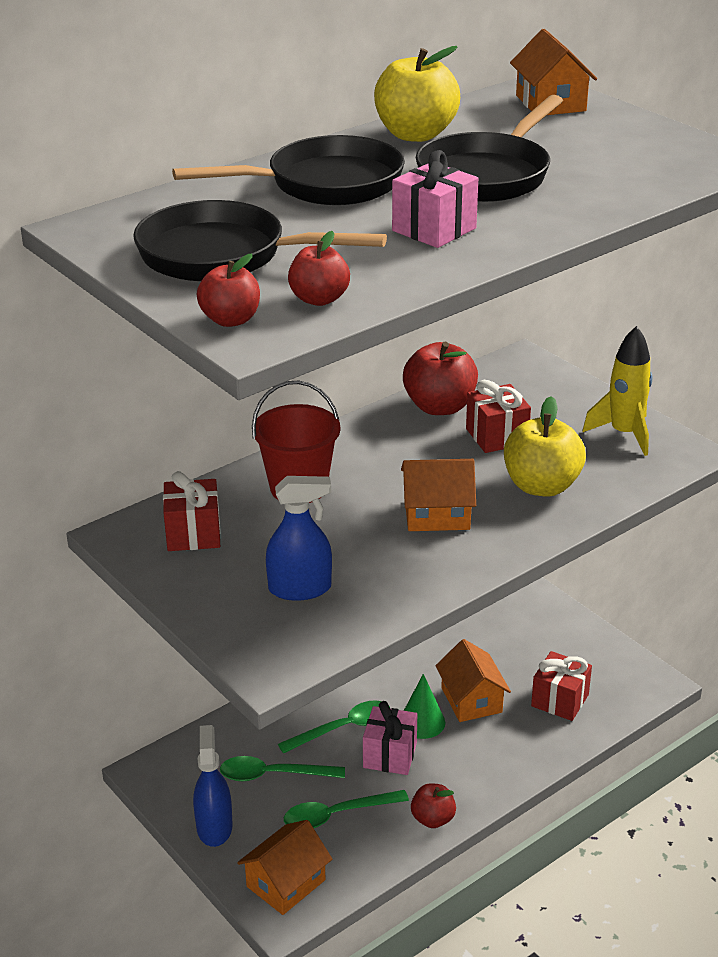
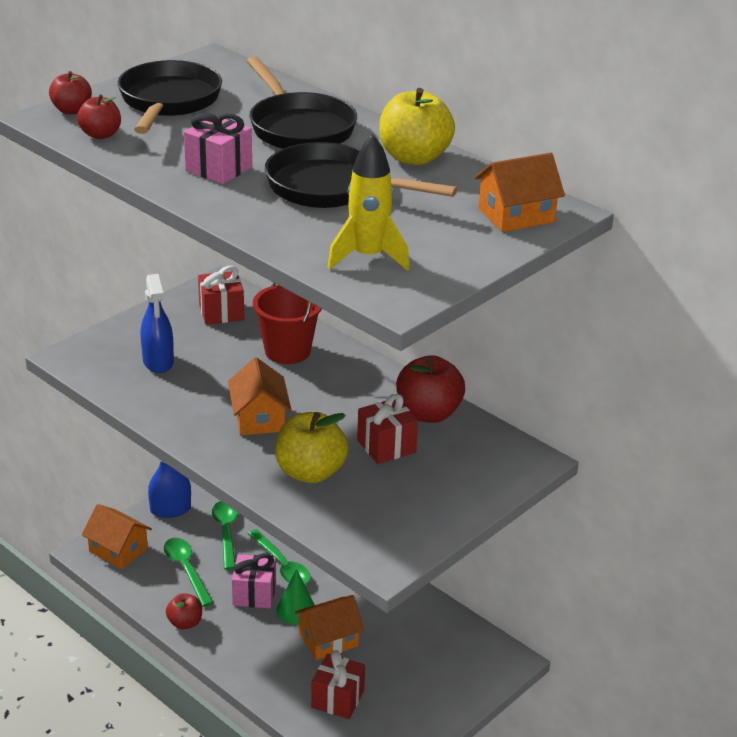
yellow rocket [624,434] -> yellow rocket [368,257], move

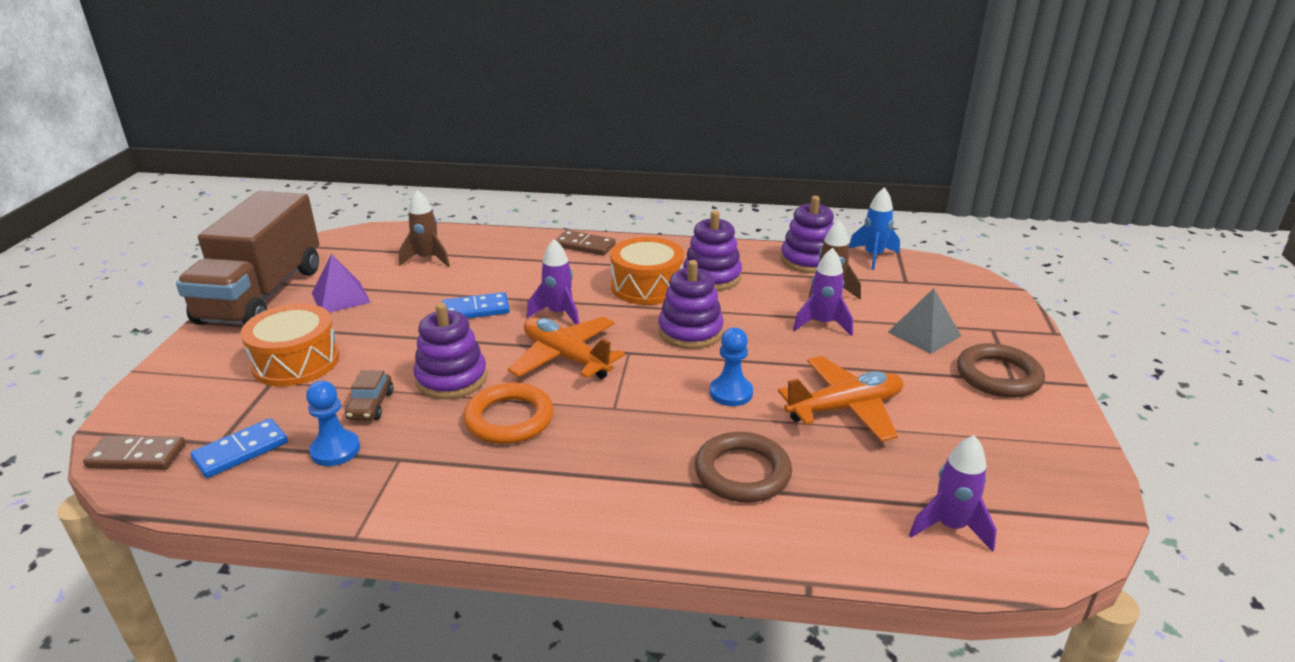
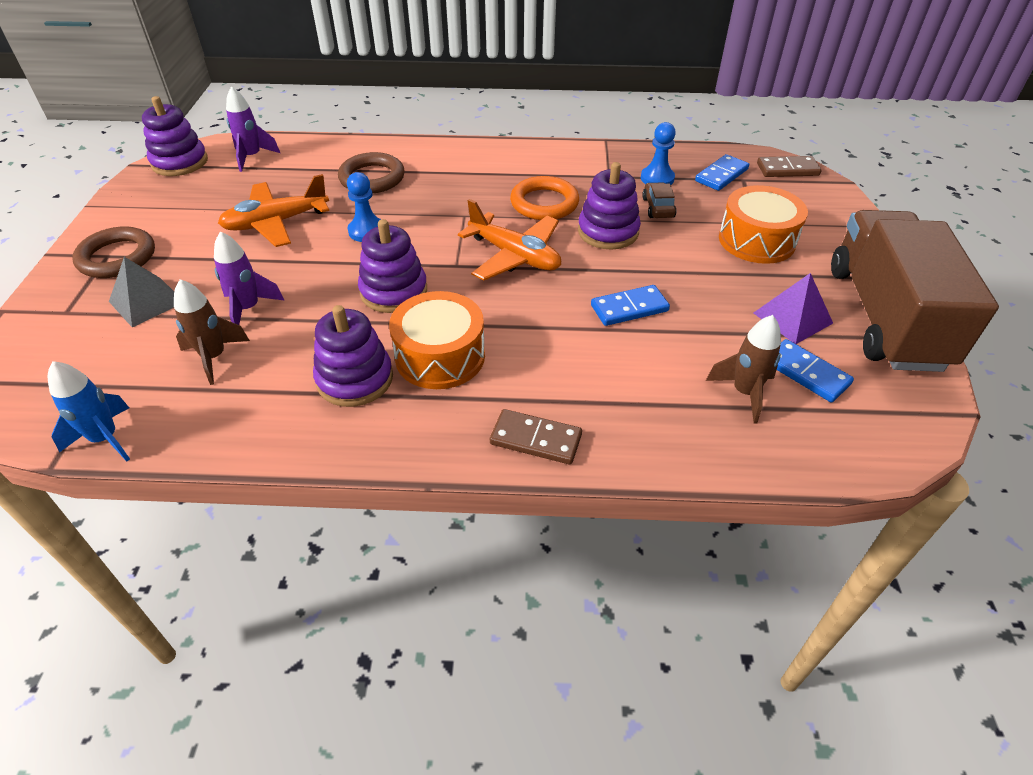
purple stacking toy [808,260] -> purple stacking toy [180,162], move
none -> blue domino [806,373]
purple rocket [558,314] -> none

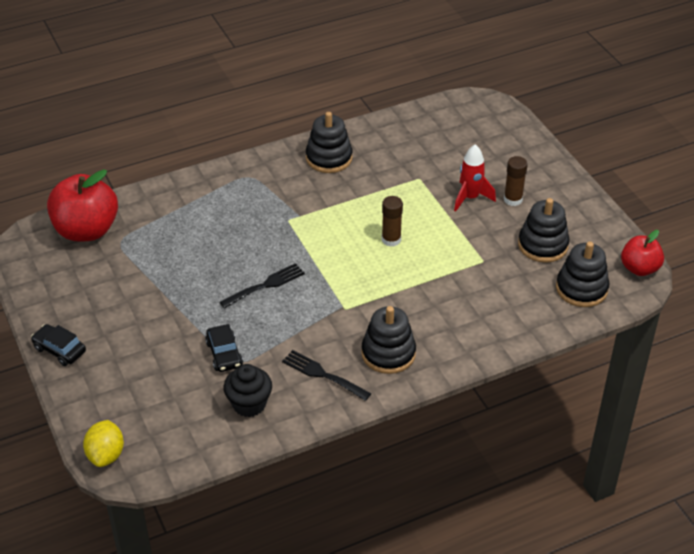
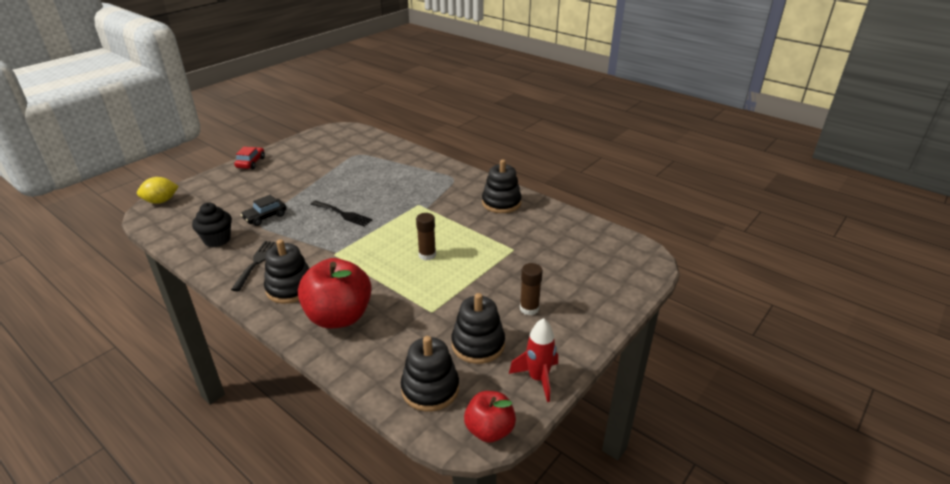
black car [59,350] -> red car [251,163]
red apple [86,230] -> red apple [339,317], move
red rocket [470,198] -> red rocket [538,378], move

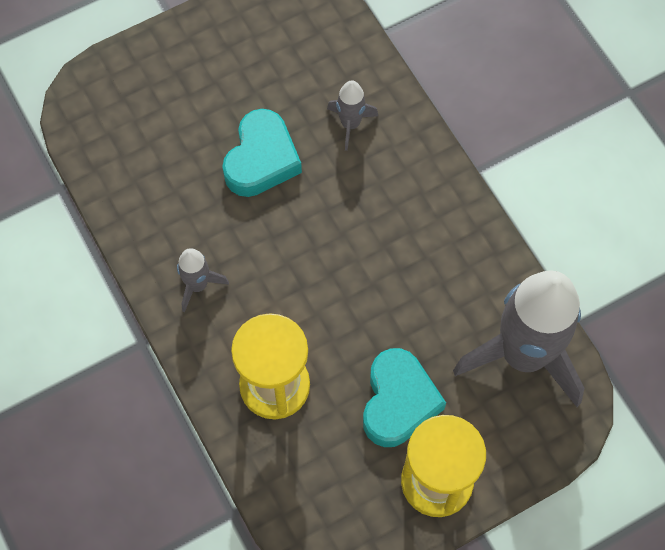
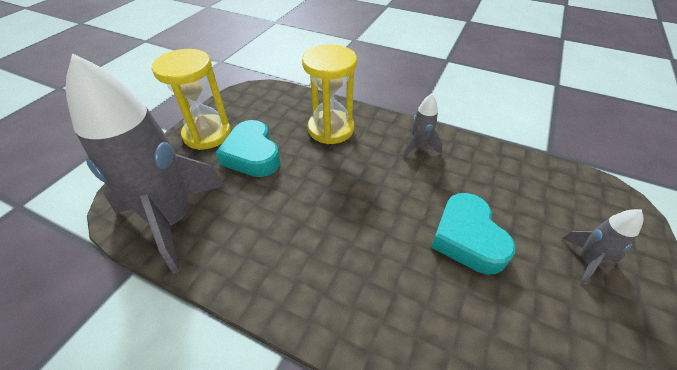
grey rocket [350,124] -> grey rocket [586,260], move

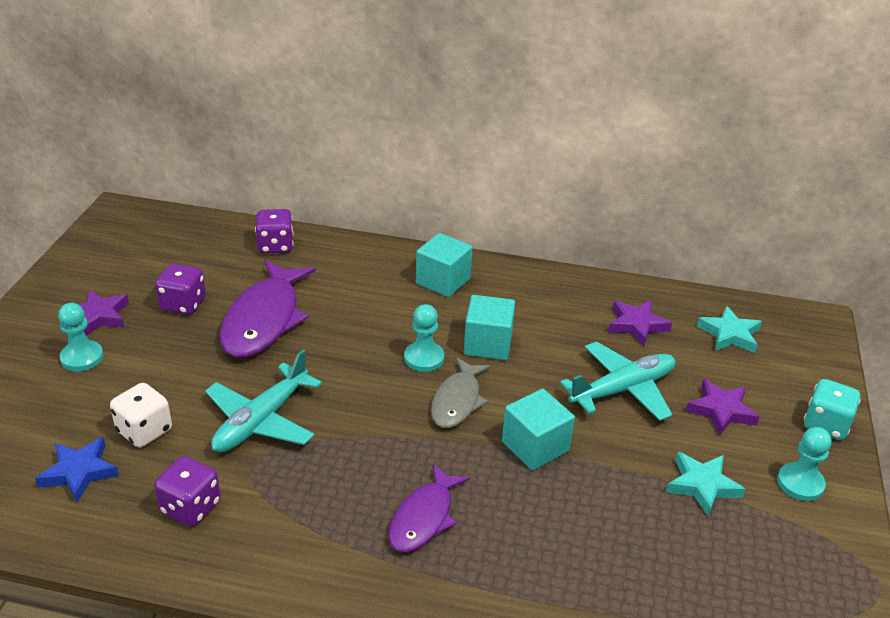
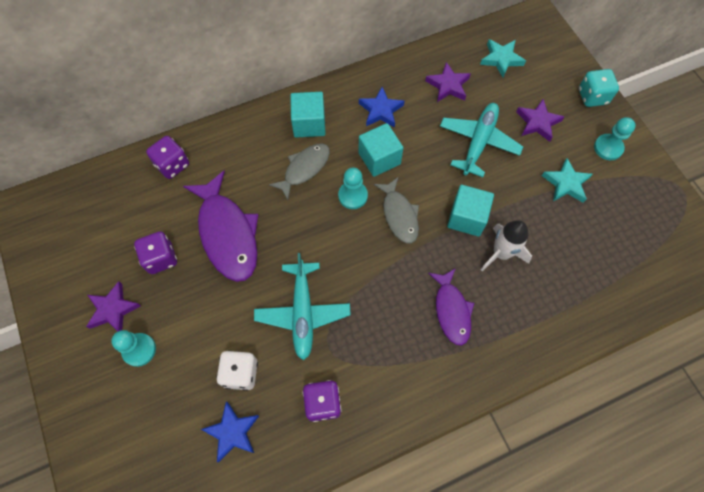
none -> grey fish [304,169]
none -> blue star [381,110]
none -> white rocket [501,253]

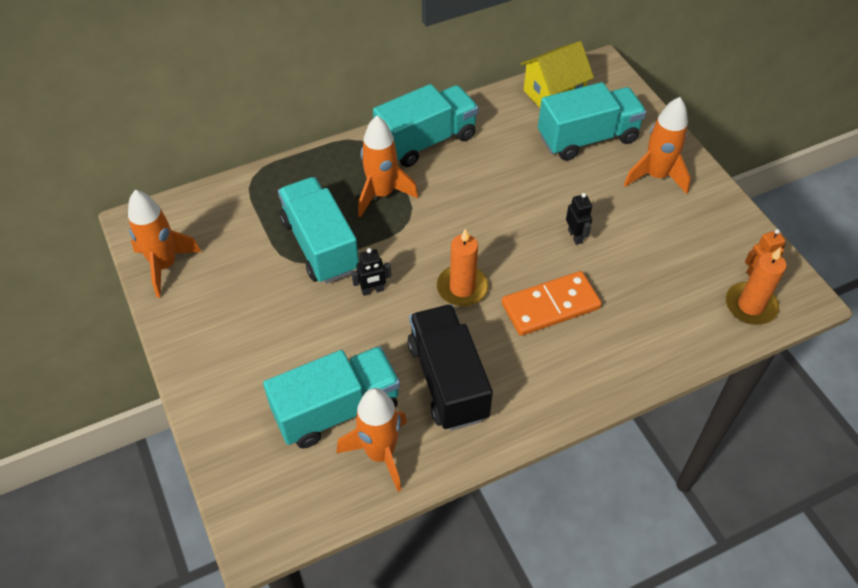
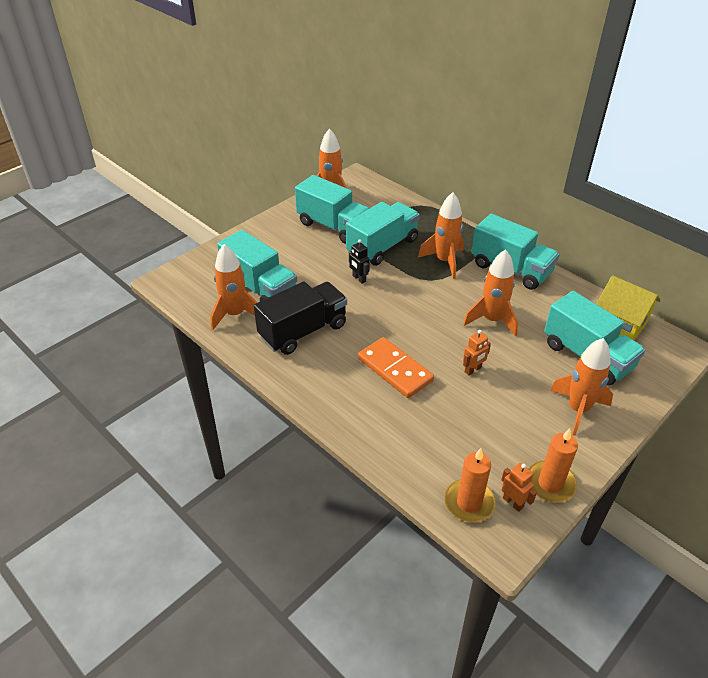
none -> turquoise truck [333,226]
none -> orange rocket [492,320]
black robot [575,236] -> orange robot [473,370]
orange candle [462,288] -> orange candle [550,483], move

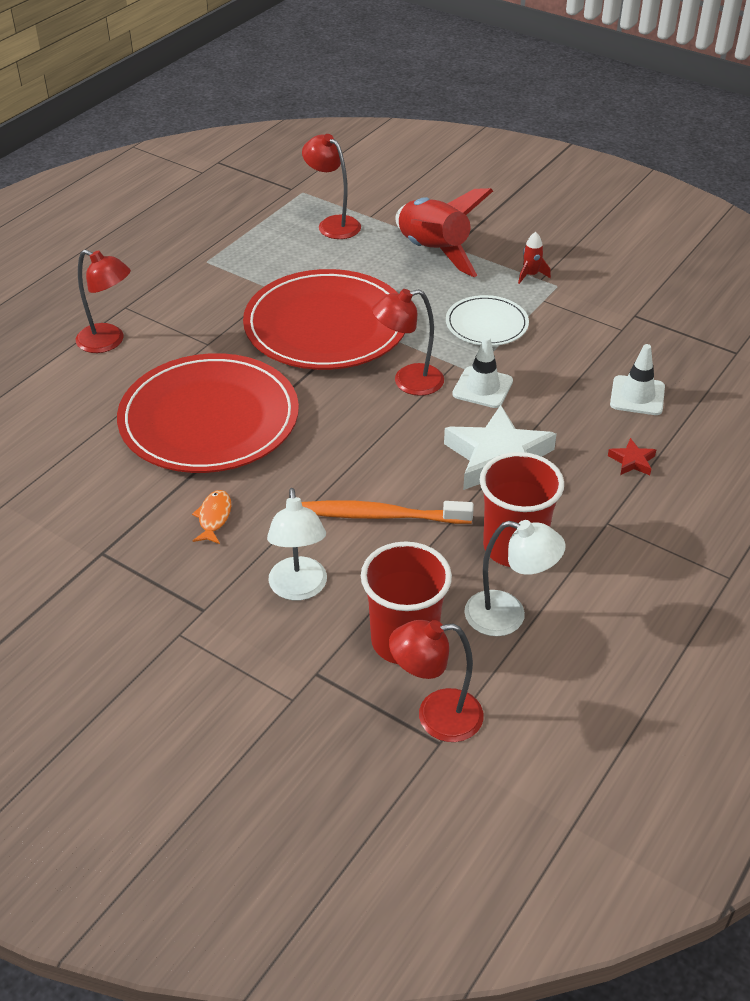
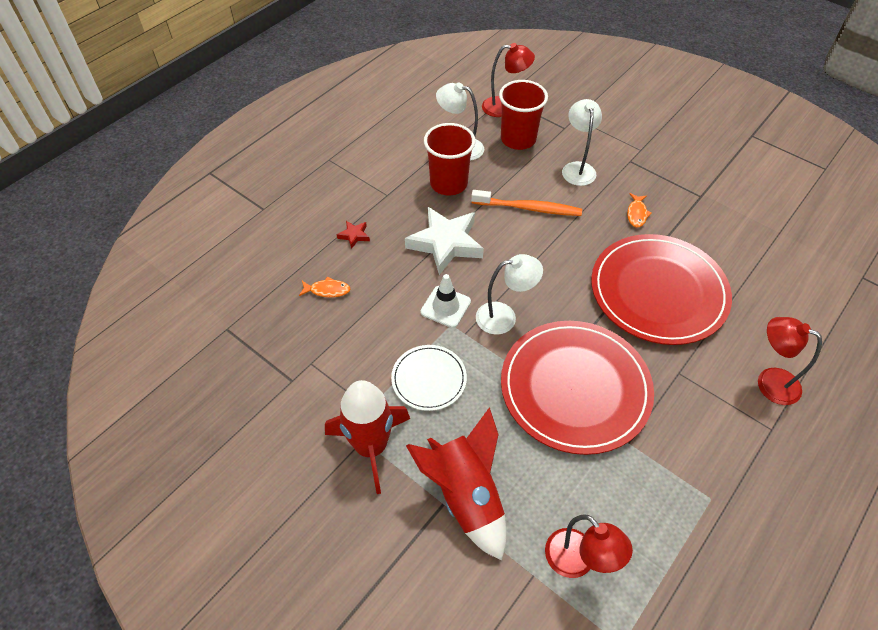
white traffic cone [637,396] -> orange fish [327,290]
red rocket [531,275] -> red rocket [371,447], x2.49
red lamp [408,382] -> white lamp [504,317]

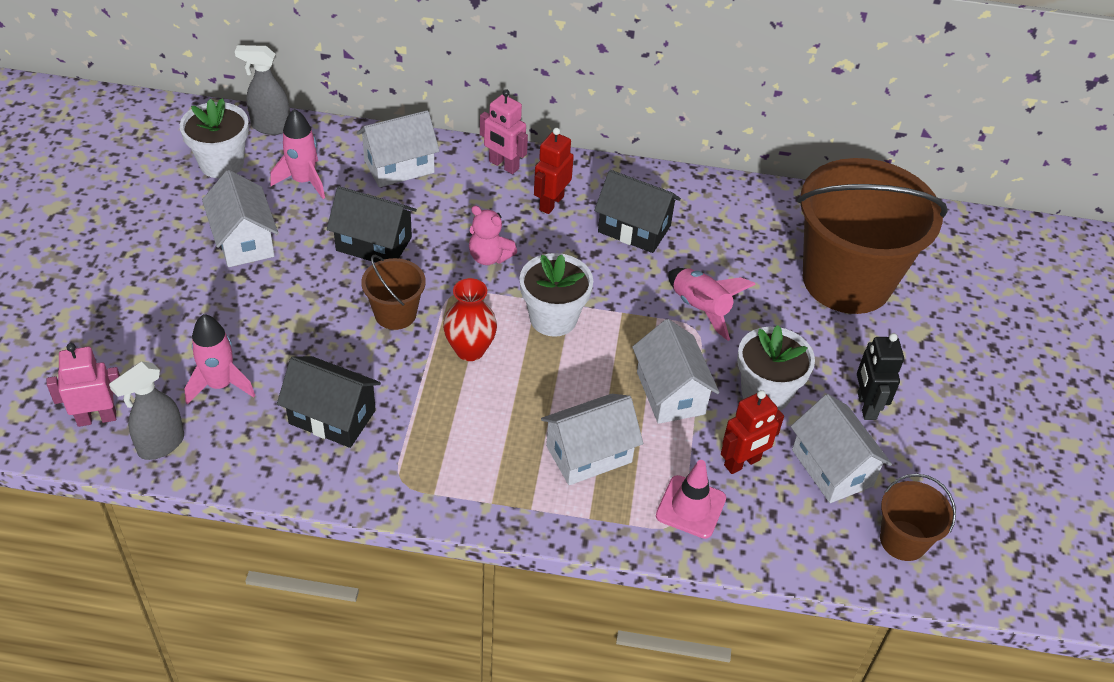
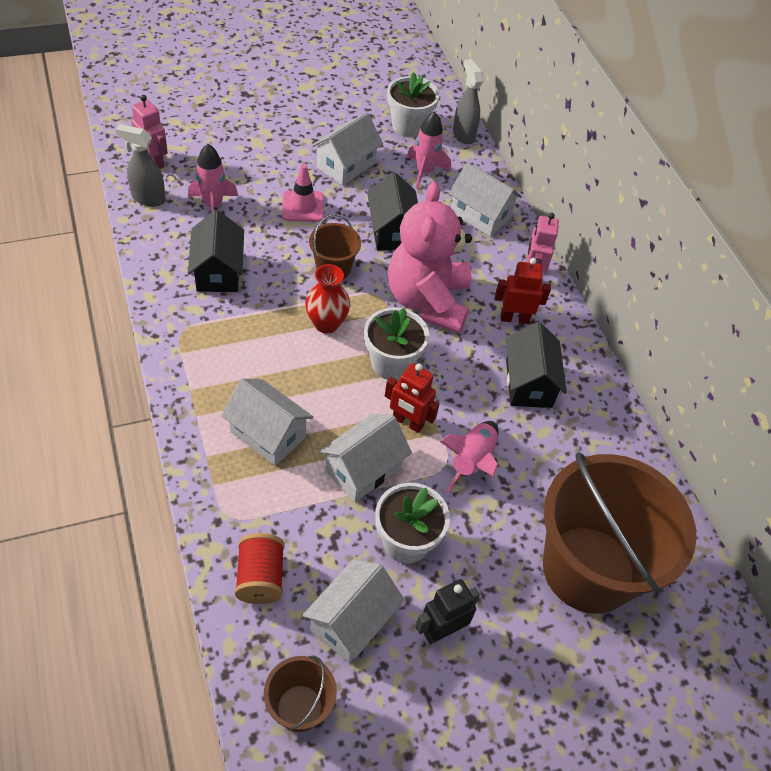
none -> red spool [260,577]
pink traffic cone [690,507] -> pink traffic cone [303,206], move
red robot [742,463] -> red robot [407,422], move
pink teddy bear [489,257] -> pink teddy bear [427,301], x2.25

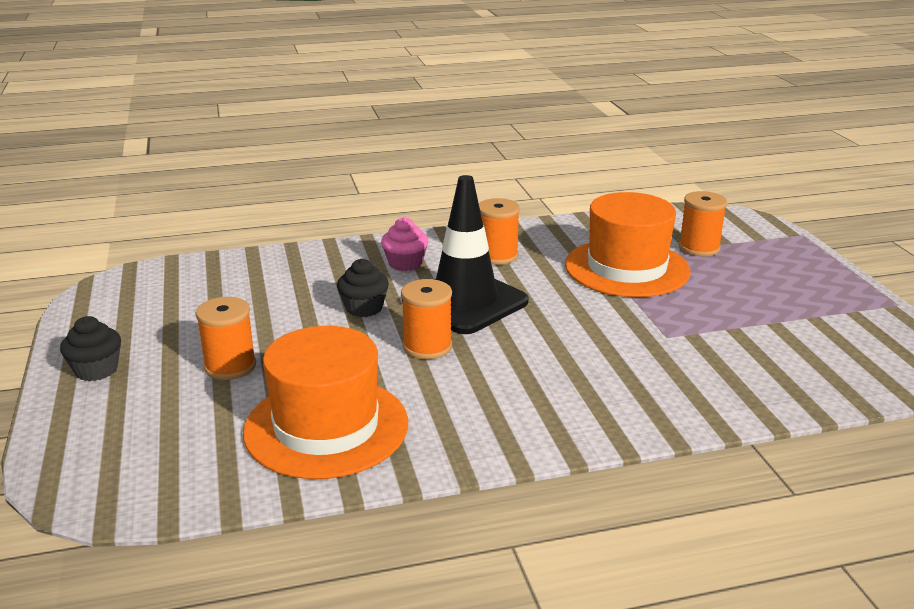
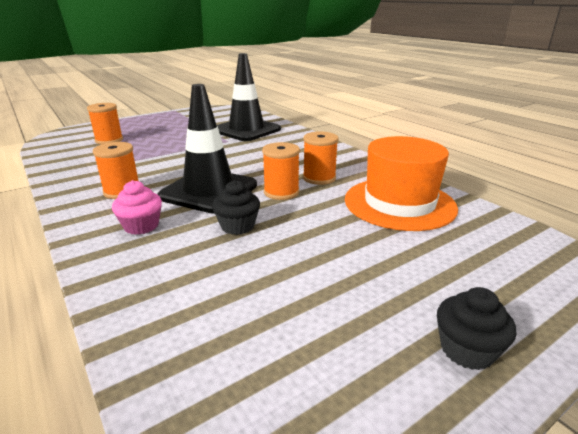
none -> black traffic cone [246,130]
orange spool [230,366] -> orange spool [319,178], move
orange hat [627,268] -> none

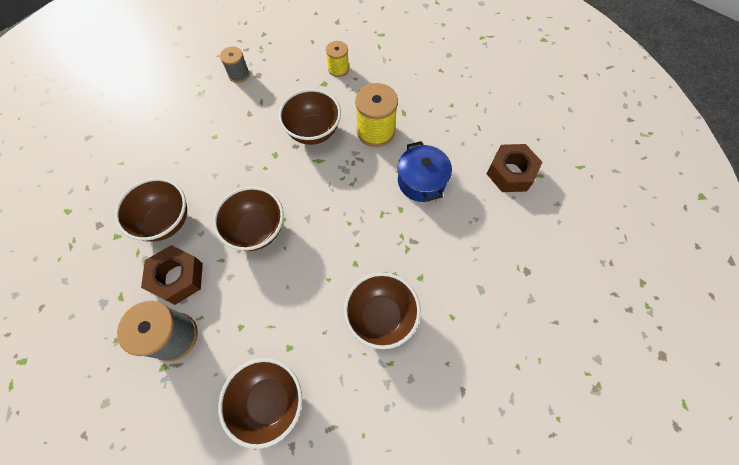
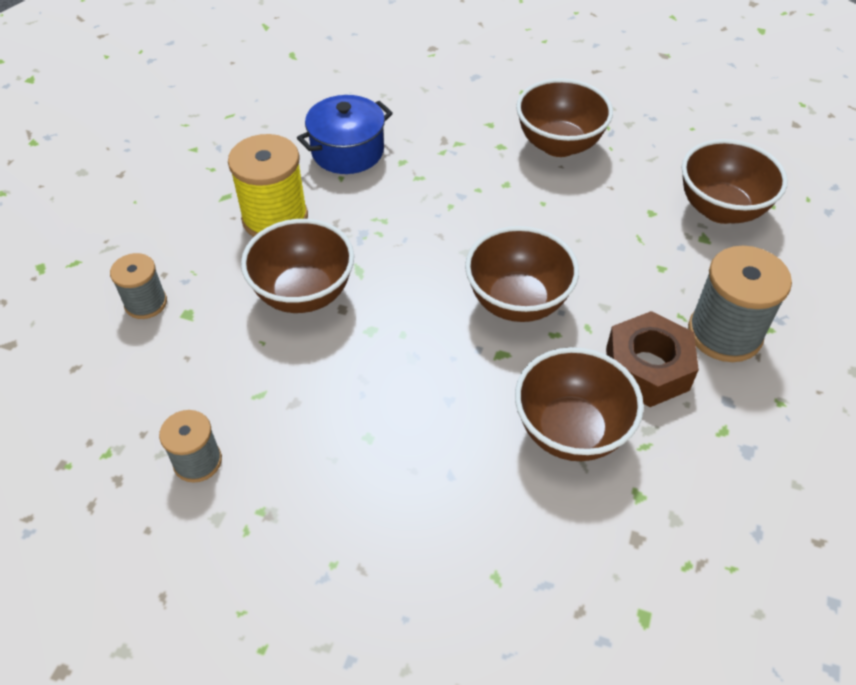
yellow spool [338,69] -> grey spool [146,303]
brown nut [510,173] -> none

